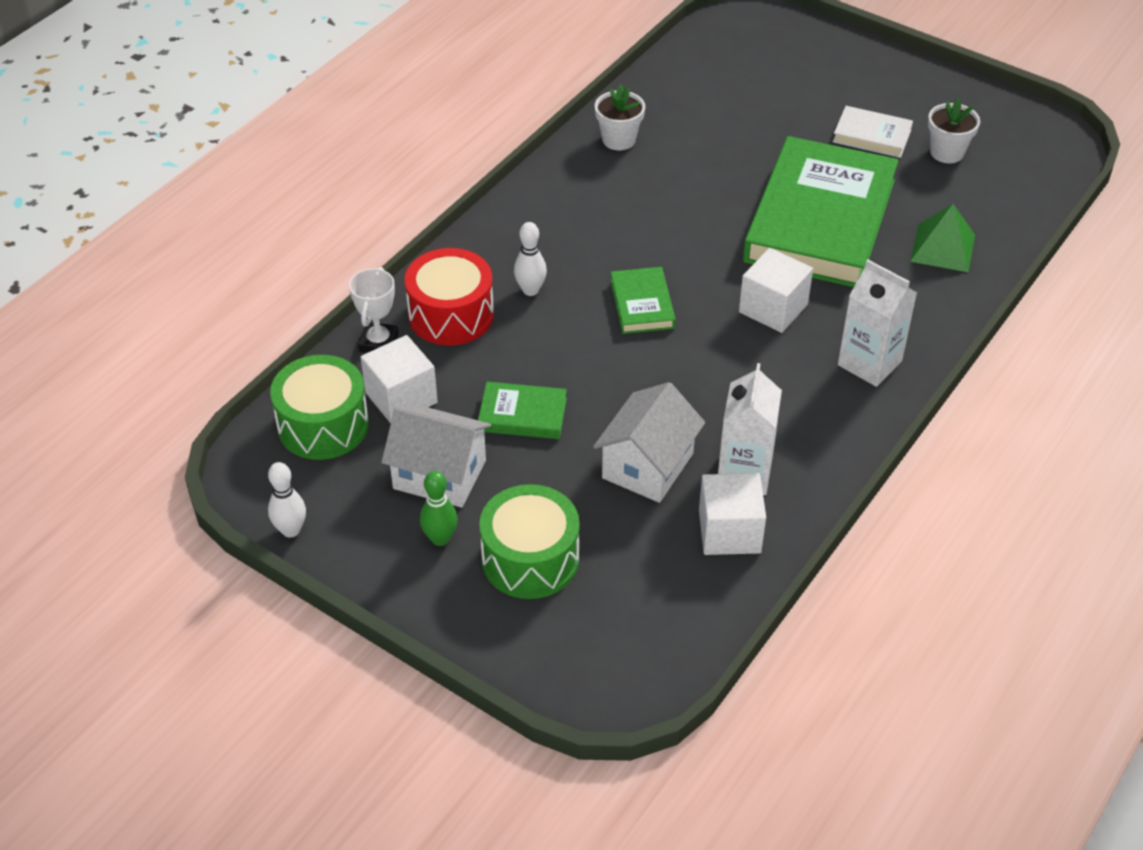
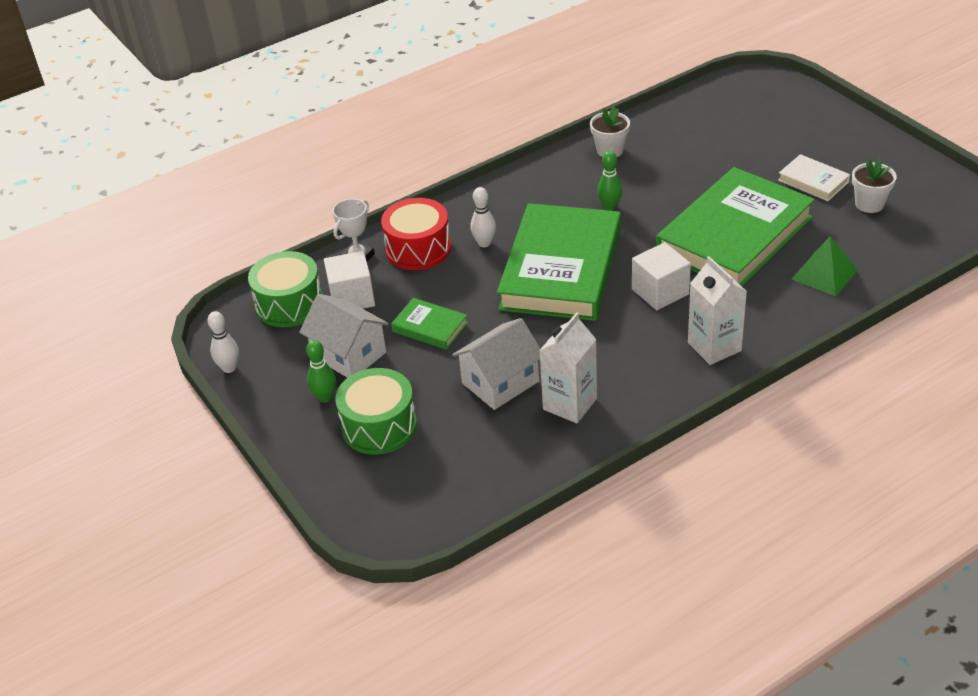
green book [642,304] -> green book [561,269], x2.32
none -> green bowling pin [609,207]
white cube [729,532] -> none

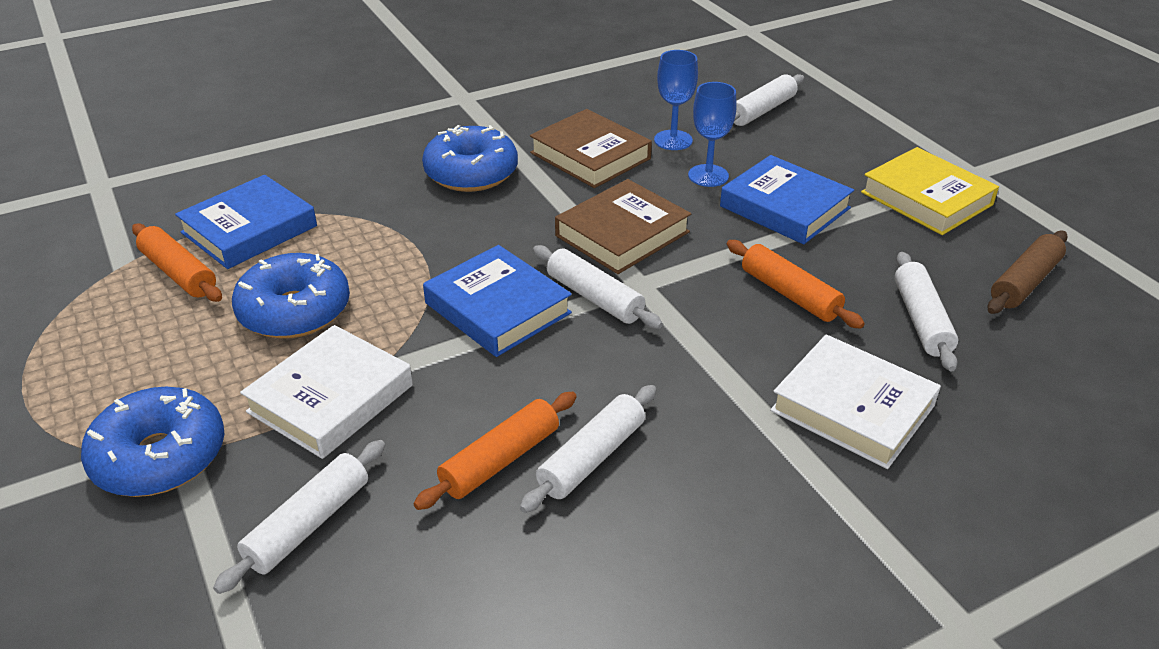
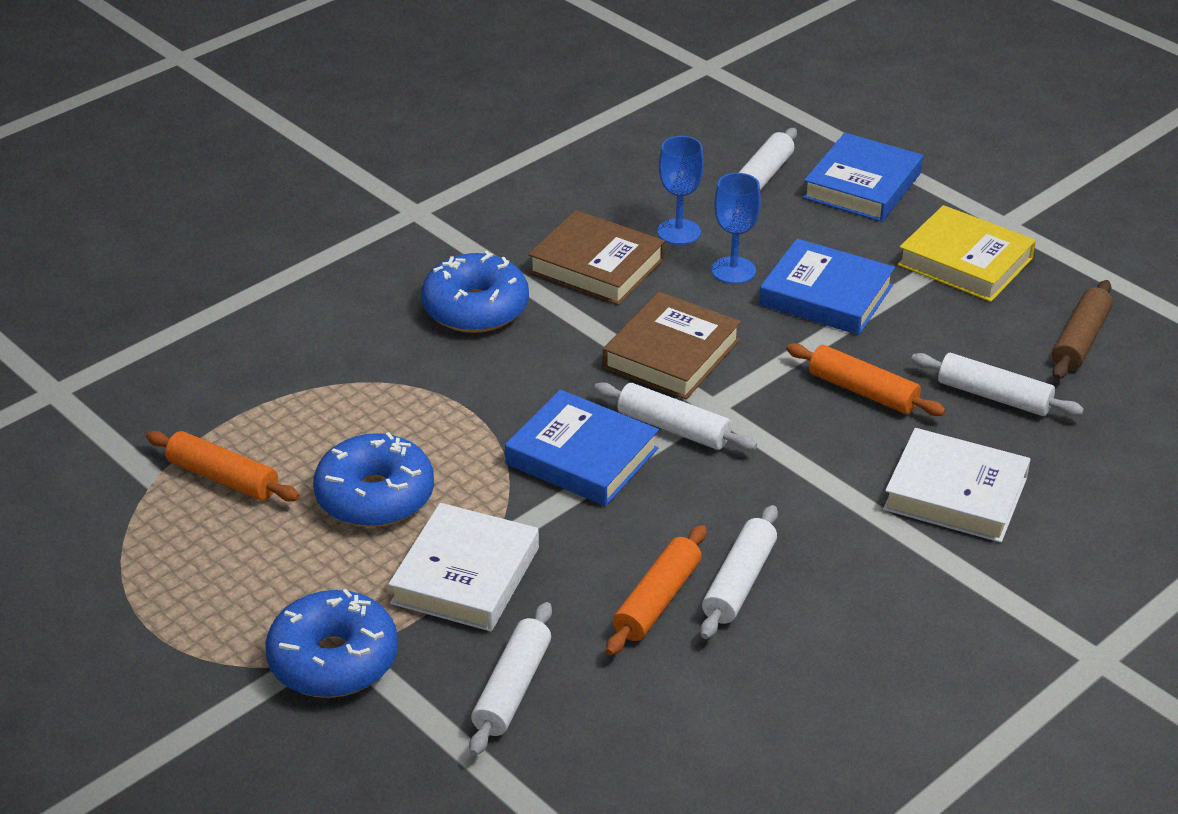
blue book [249,229] -> blue book [862,185], move
white rolling pin [921,320] -> white rolling pin [993,396], 45 degrees counterclockwise

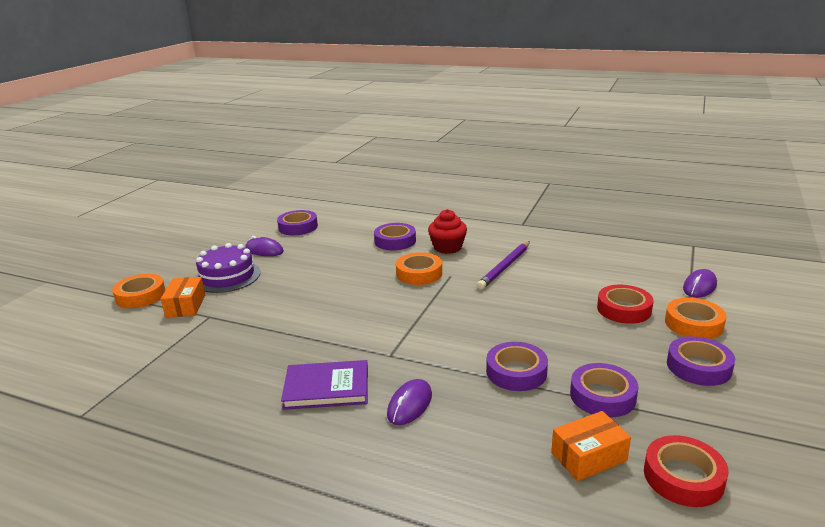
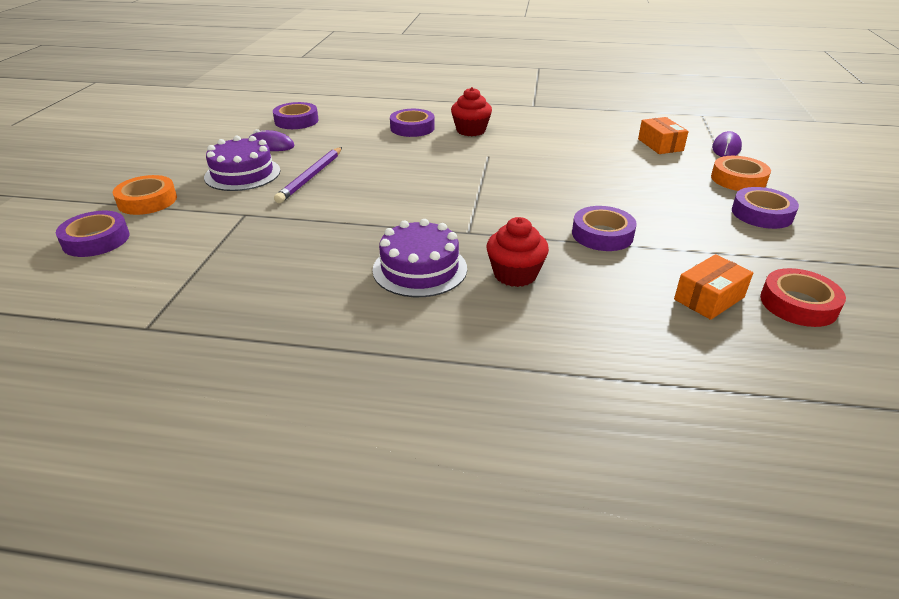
purple tape [602,396] -> purple tape [96,240], move
purple pencil [505,267] -> purple pencil [311,177], move
purple book [327,388] -> purple cake [420,269]
purple mouse [410,405] -> red cupcake [515,274]
orange box [185,306] -> orange box [660,145], move
orange tape [419,273] -> none
red tape [624,309] -> none

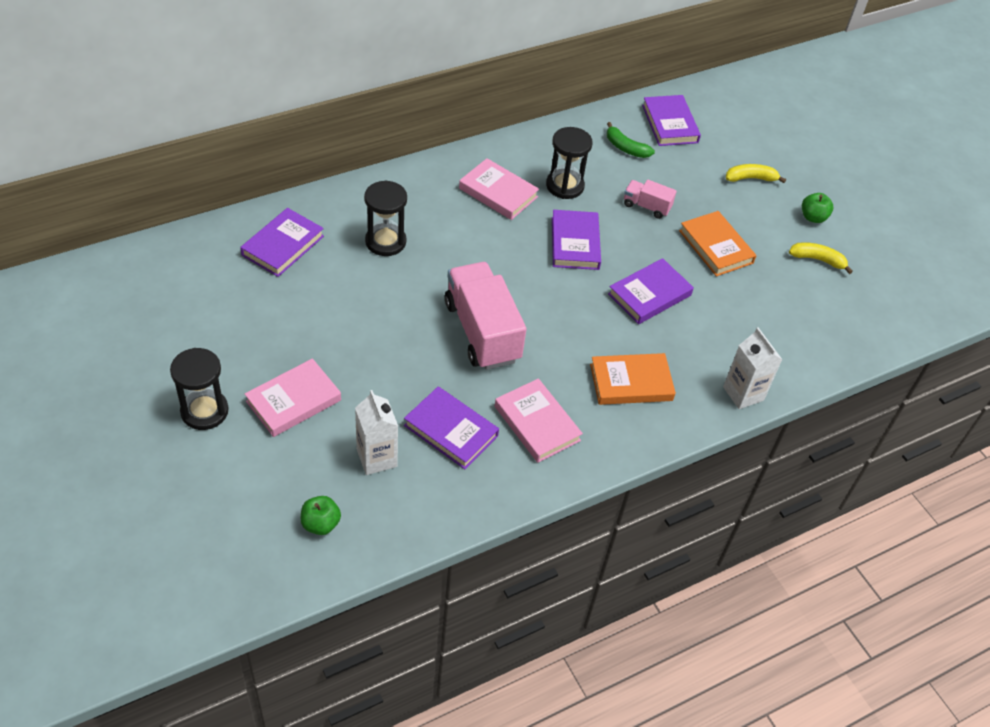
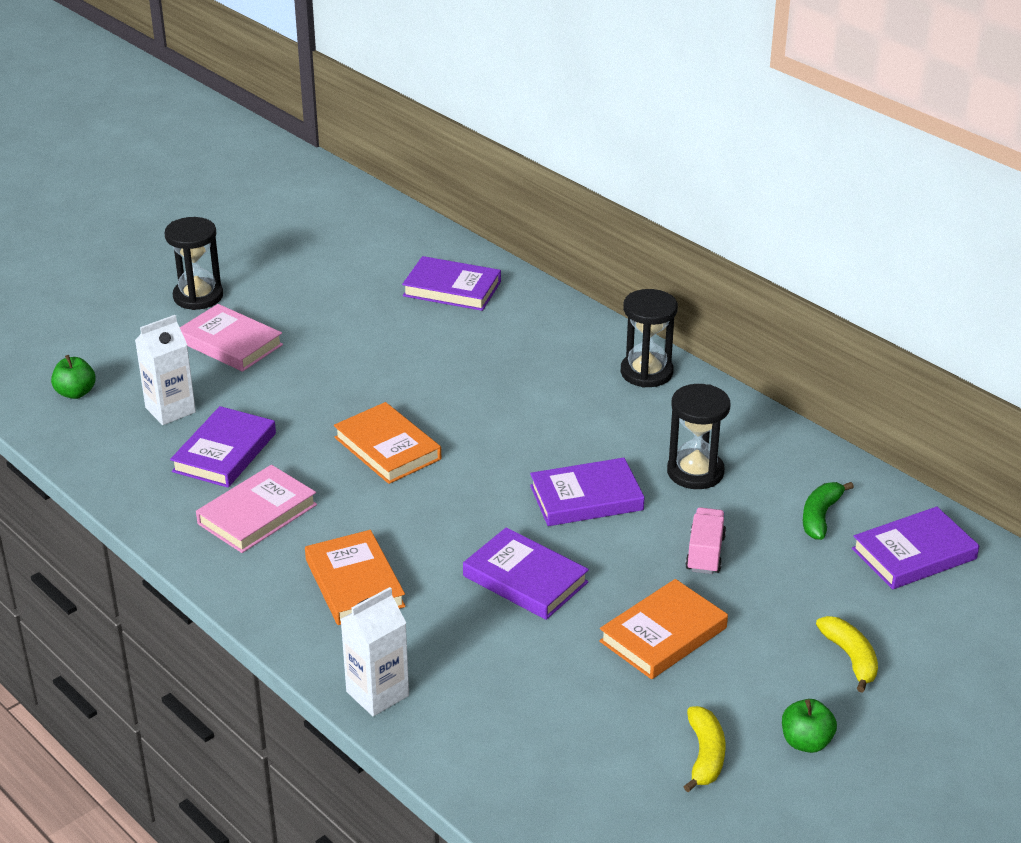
pink truck [482,331] -> orange book [387,448]
black hourglass [385,242] -> black hourglass [646,372], move
pink book [498,193] -> none

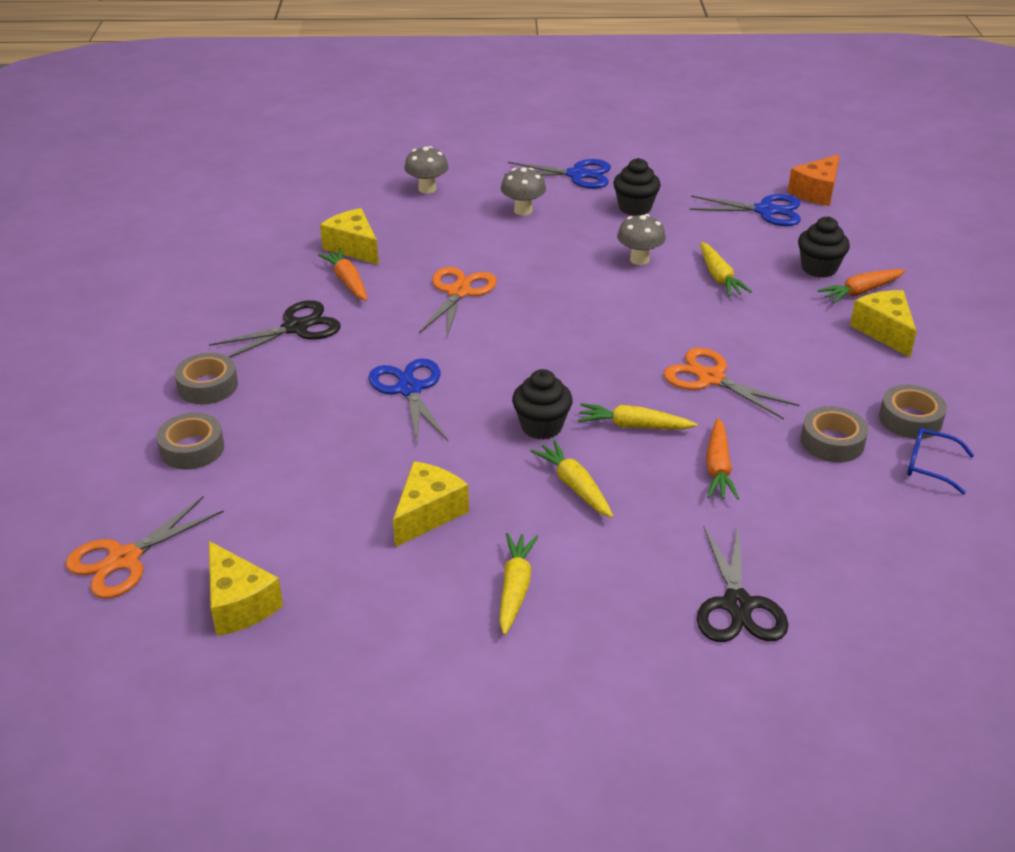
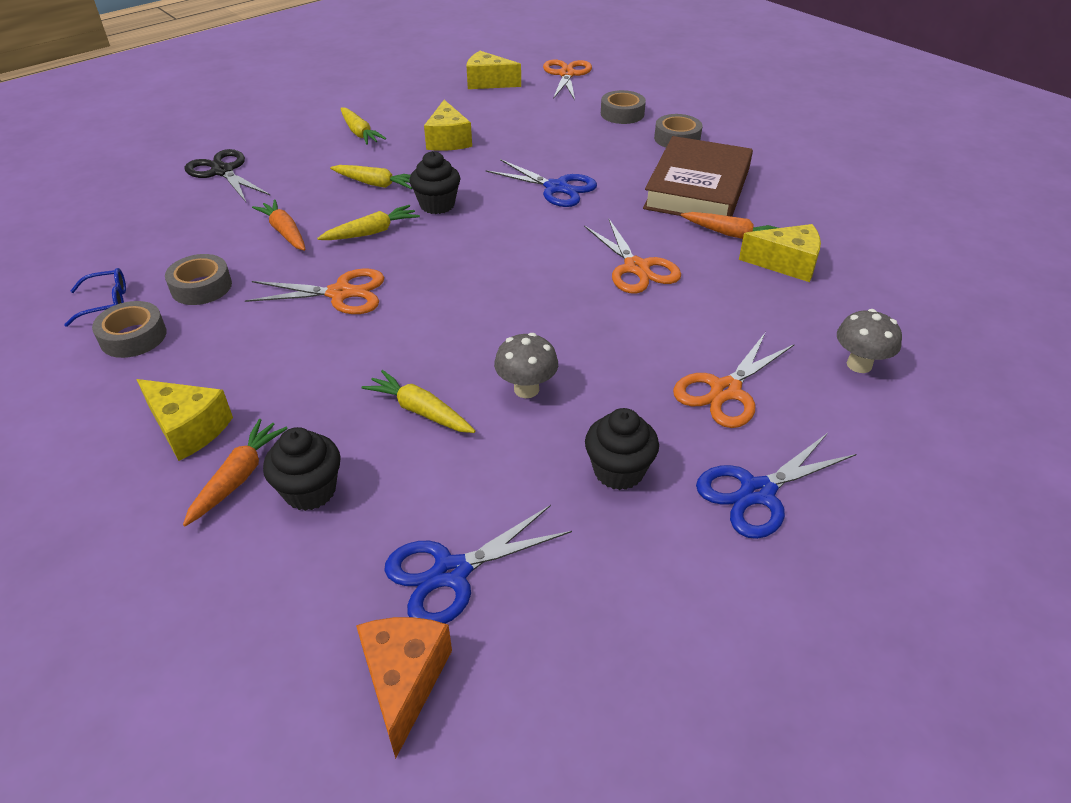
black scissors [296,328] -> brown book [697,188]
grey mushroom [523,210] -> orange scissors [725,391]

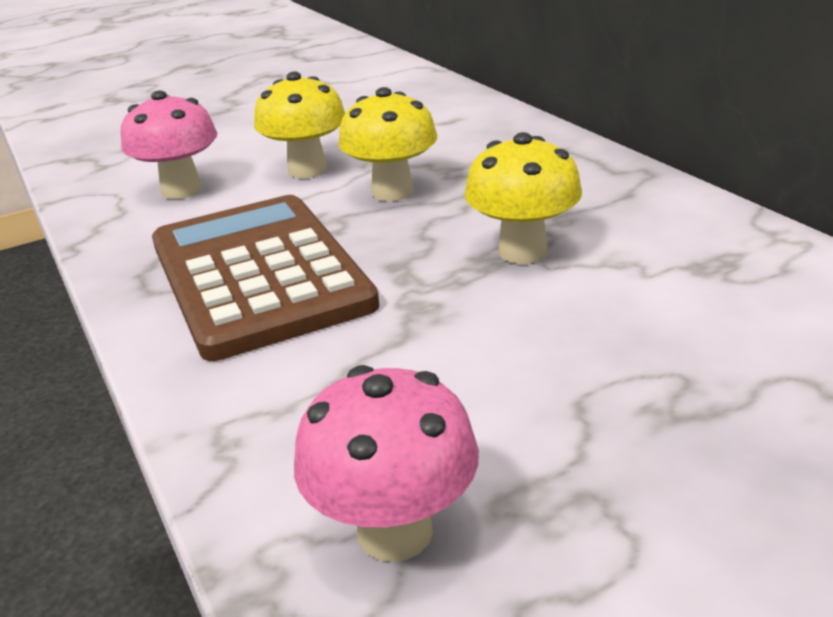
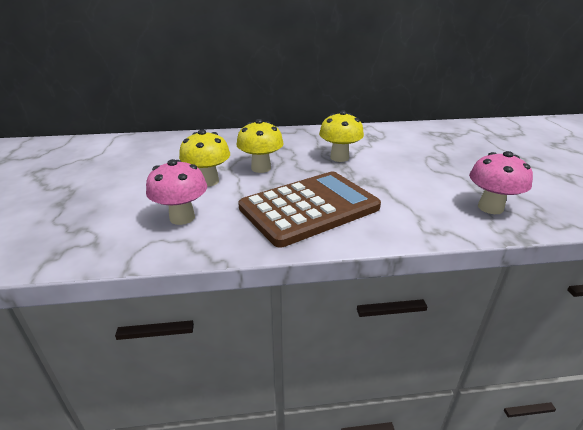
brown calculator [258,274] -> brown calculator [309,208], 150 degrees clockwise

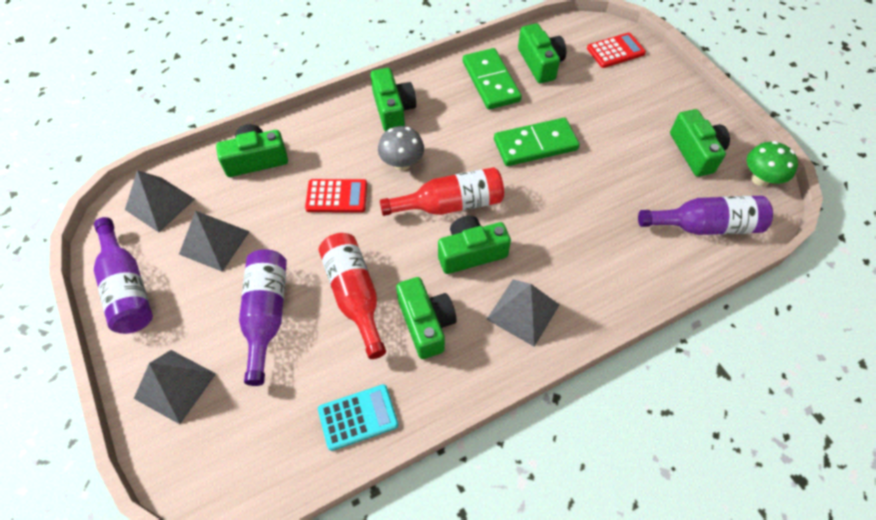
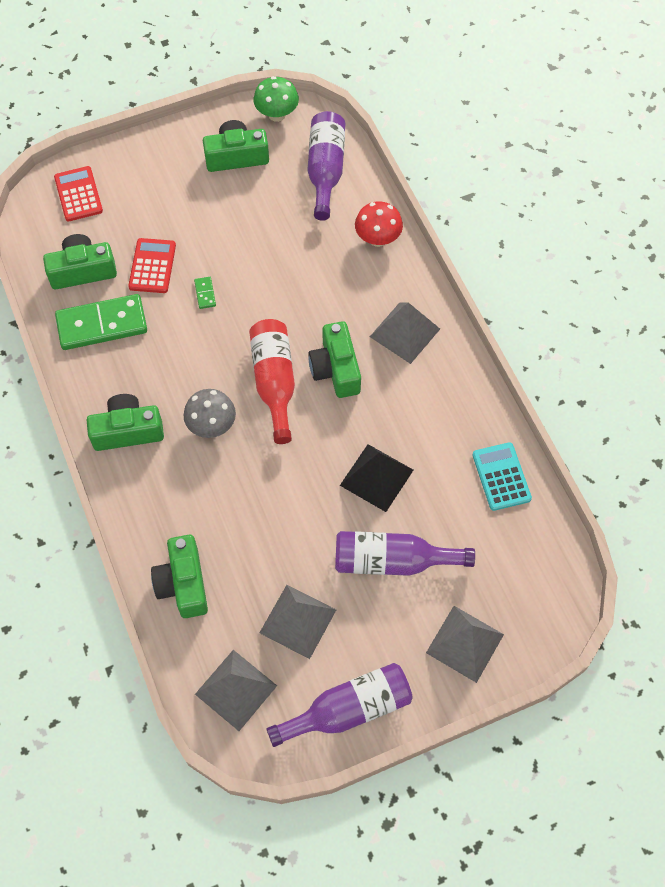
red calculator [336,196] -> red calculator [152,266], move
green domino [535,144] -> green domino [205,293], x0.40
red bottle [354,295] -> black pyramid [376,477]
none -> red mushroom [377,239]
green camera [426,323] -> none

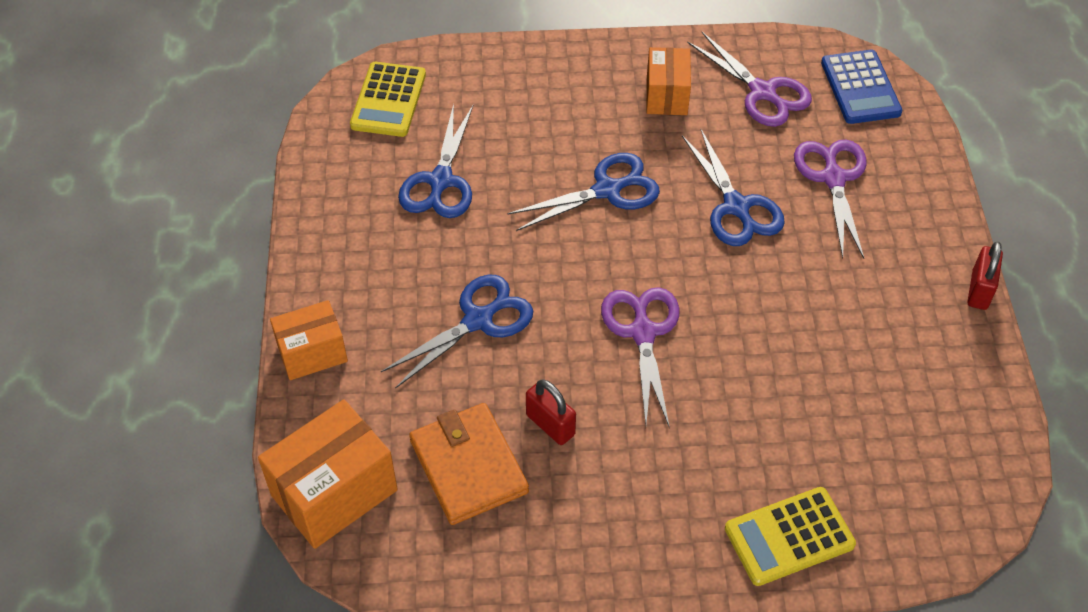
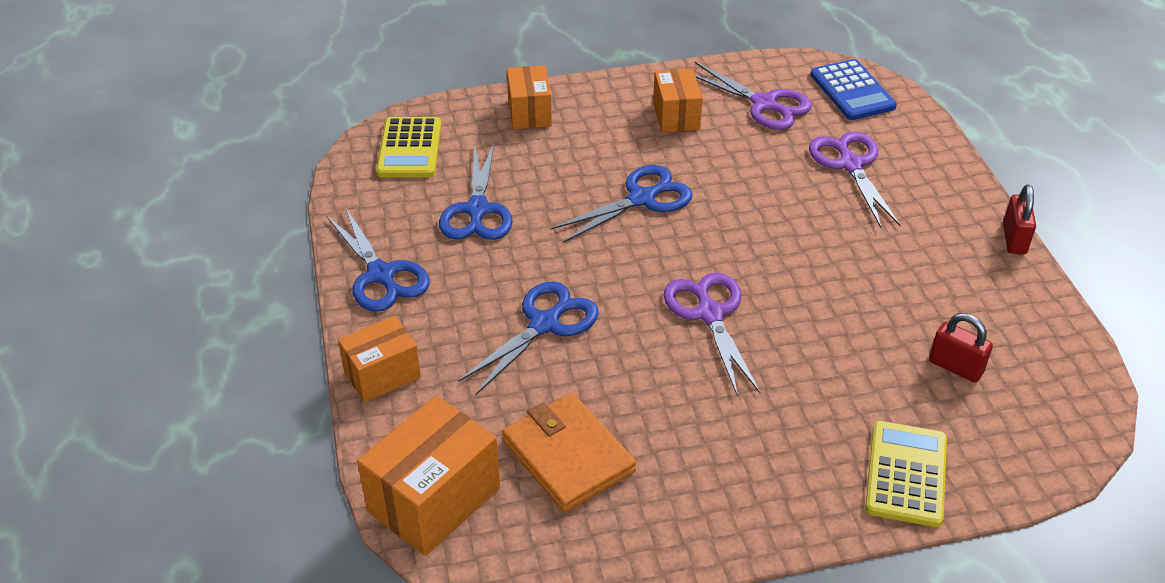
blue scissors [736,207] -> blue scissors [381,275], move
none -> orange box [529,113]
yellow calculator [789,537] -> yellow calculator [906,474], 135 degrees clockwise
red padlock [550,425] -> red padlock [955,367], move

